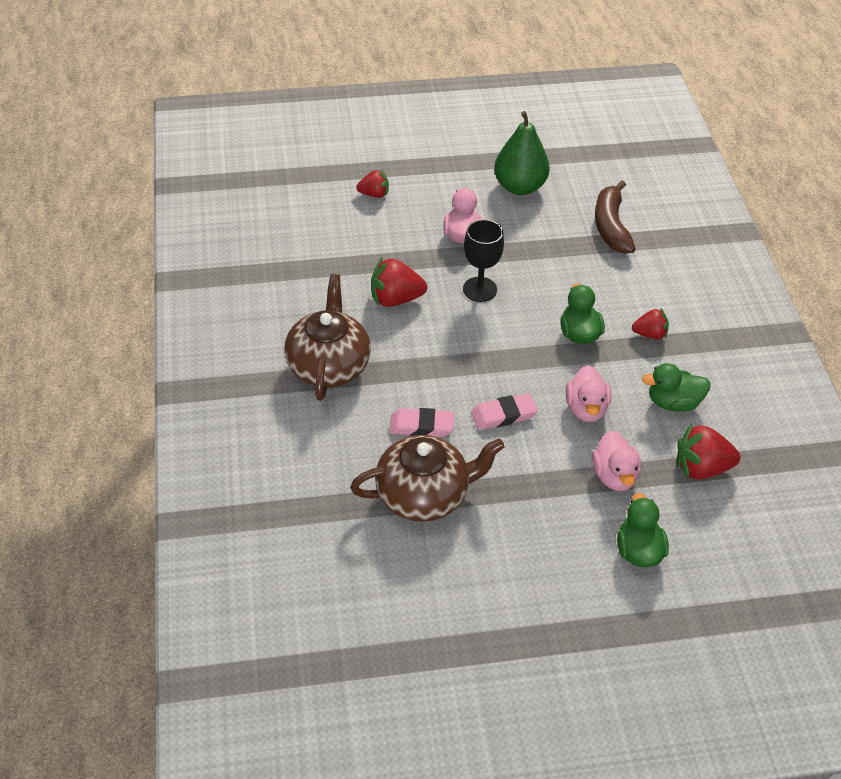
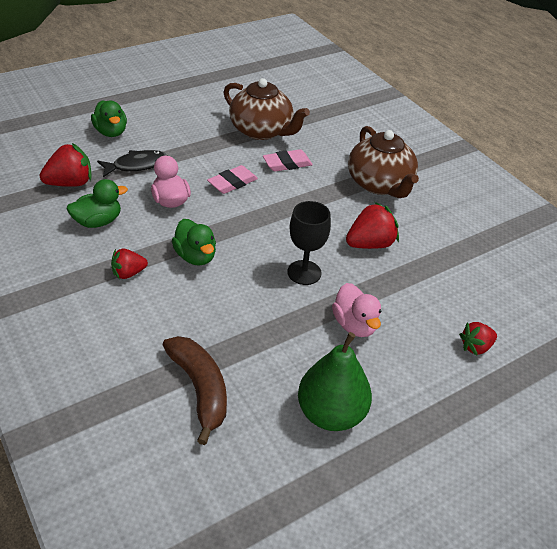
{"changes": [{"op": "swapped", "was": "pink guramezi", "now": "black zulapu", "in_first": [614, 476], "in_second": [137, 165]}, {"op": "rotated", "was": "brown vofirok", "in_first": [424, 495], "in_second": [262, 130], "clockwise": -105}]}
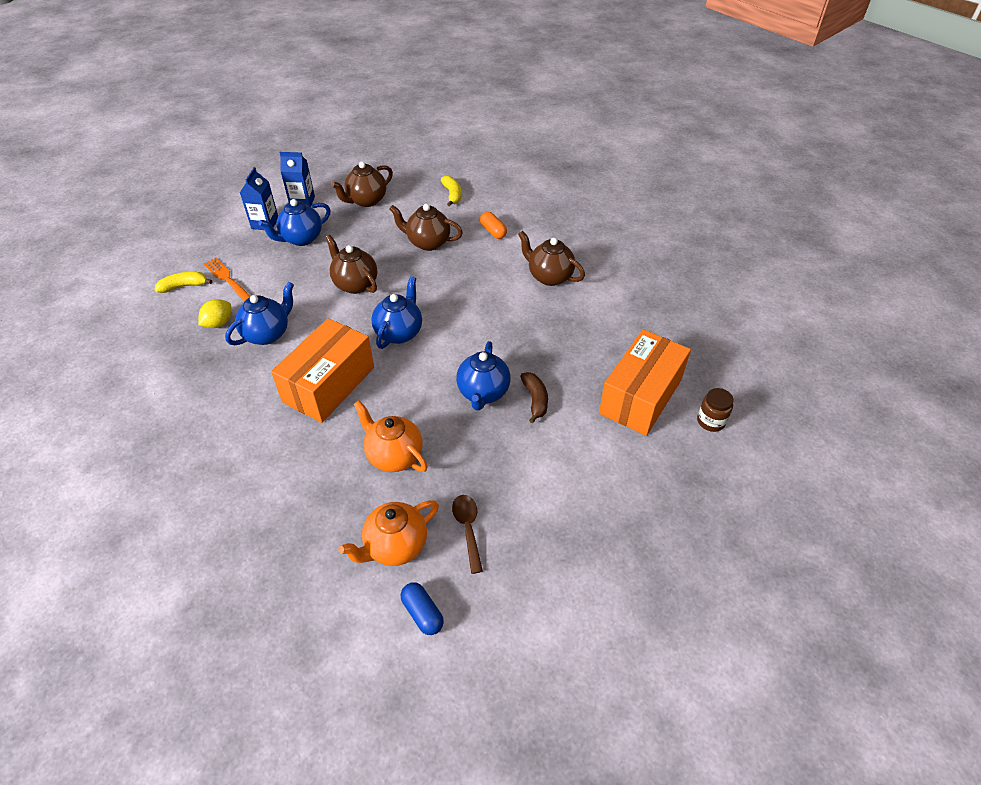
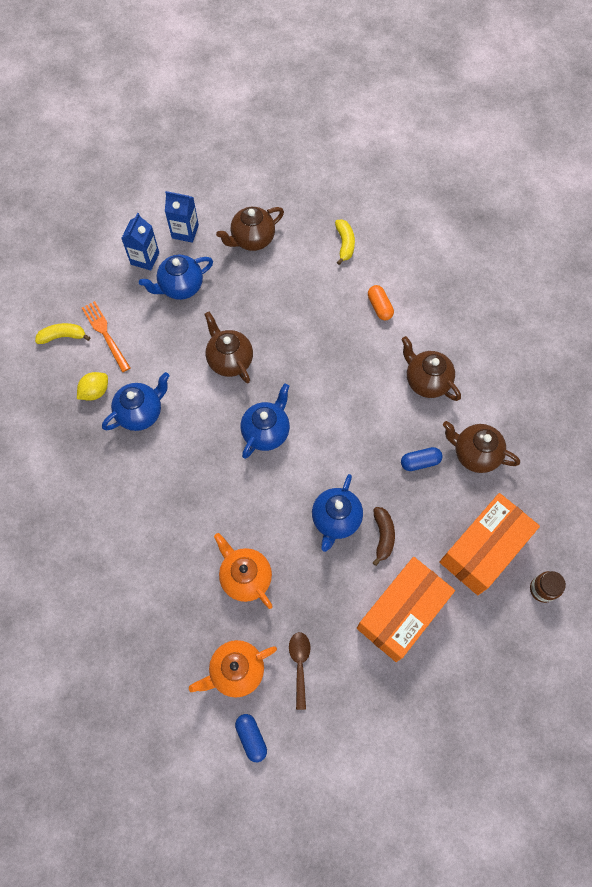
{"changes": [{"op": "shifted", "was": "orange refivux", "in_first": [329, 384], "in_second": [401, 612]}, {"op": "new", "now": "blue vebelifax", "in_second": [420, 462]}, {"op": "shifted", "was": "brown vofirok", "in_first": [428, 243], "in_second": [475, 454]}]}
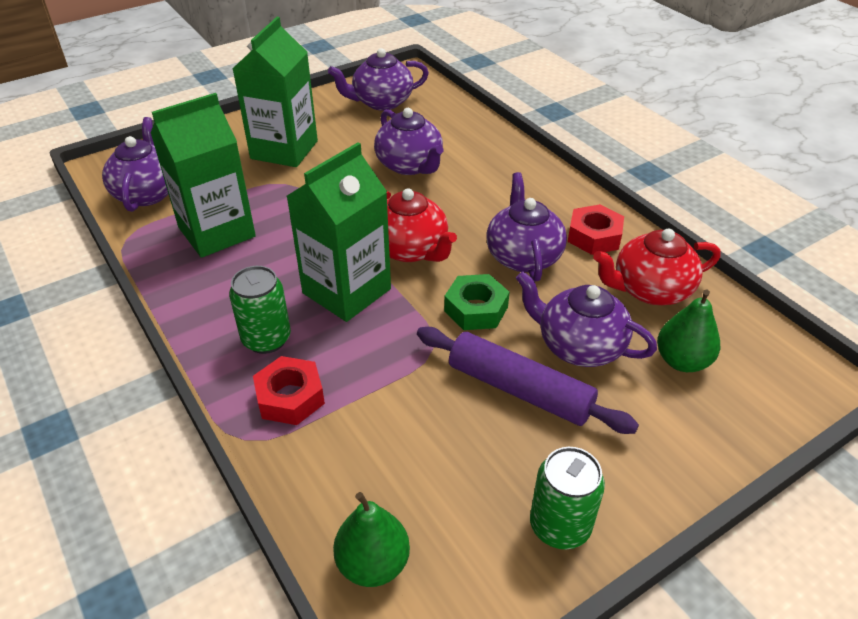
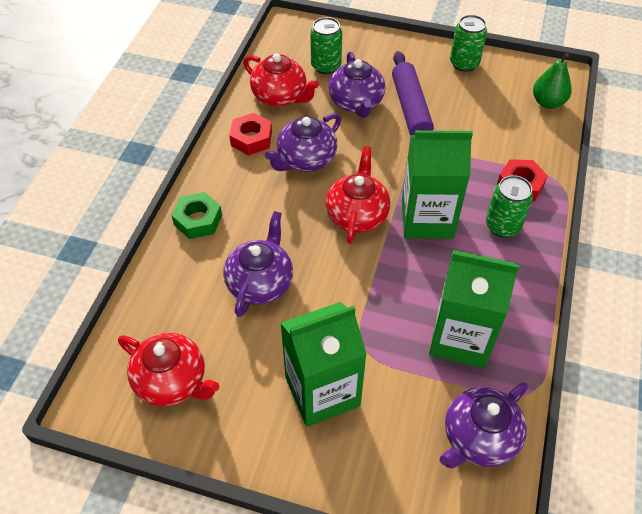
{"changes": [{"op": "repainted", "was": "purple vofirok", "now": "red vofirok", "in_first": [381, 102], "in_second": [172, 381]}, {"op": "shifted", "was": "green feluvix", "in_first": [476, 309], "in_second": [198, 220]}, {"op": "swapped", "was": "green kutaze", "now": "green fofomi", "in_first": [682, 361], "in_second": [326, 66]}]}
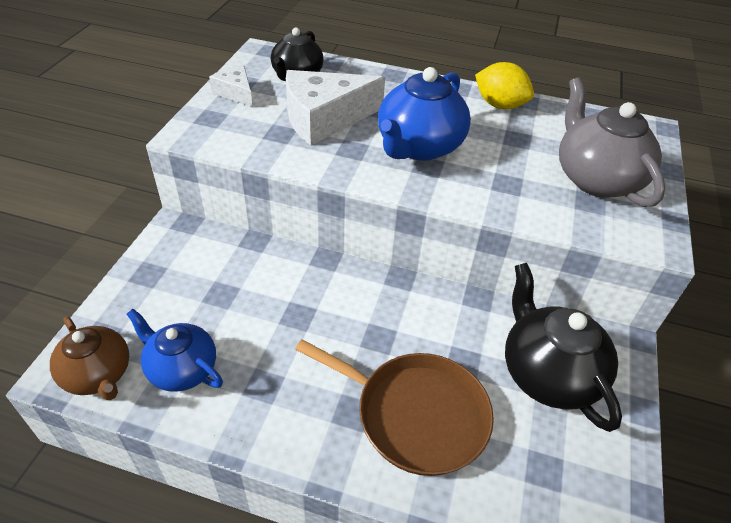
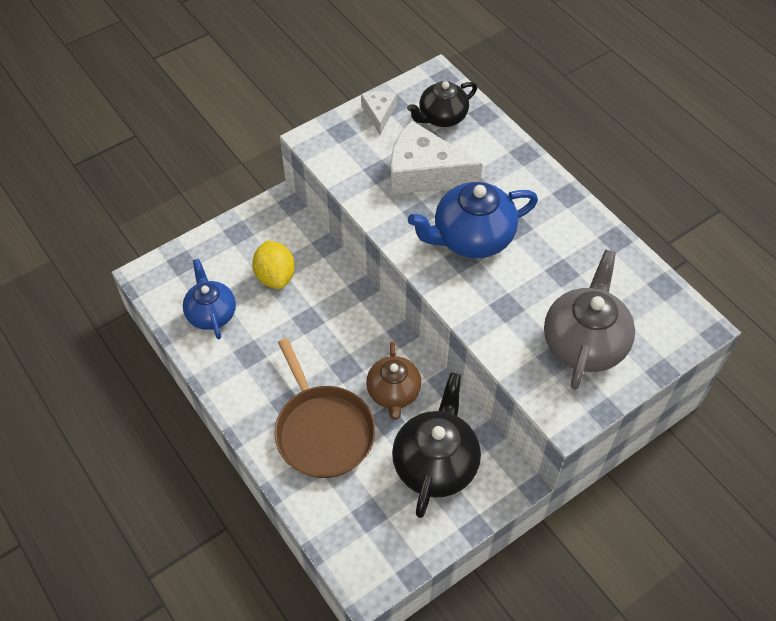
{"changes": [{"op": "shifted", "was": "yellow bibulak", "in_first": [499, 105], "in_second": [275, 276]}, {"op": "shifted", "was": "brown vofirok", "in_first": [98, 375], "in_second": [394, 393]}]}
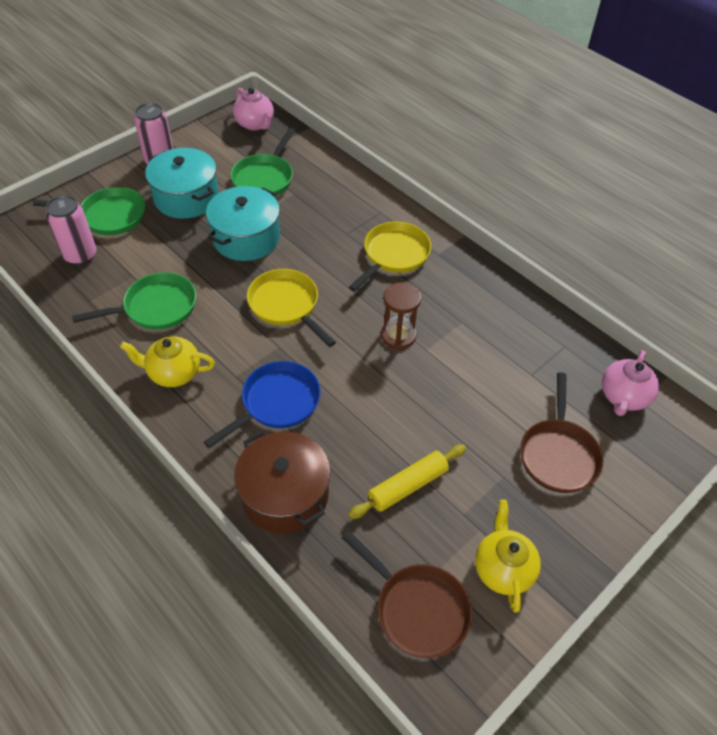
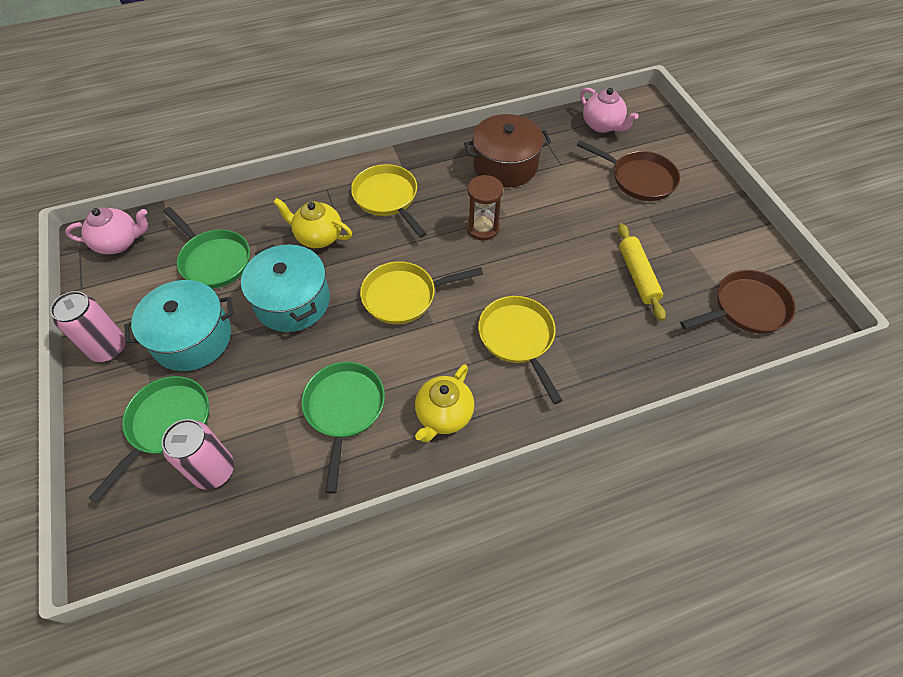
{"changes": [{"op": "shifted", "was": "yellow vofirok", "in_first": [503, 568], "in_second": [318, 237]}, {"op": "shifted", "was": "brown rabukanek", "in_first": [285, 495], "in_second": [505, 165]}, {"op": "repainted", "was": "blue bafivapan", "now": "yellow bafivapan", "in_first": [277, 403], "in_second": [518, 339]}]}
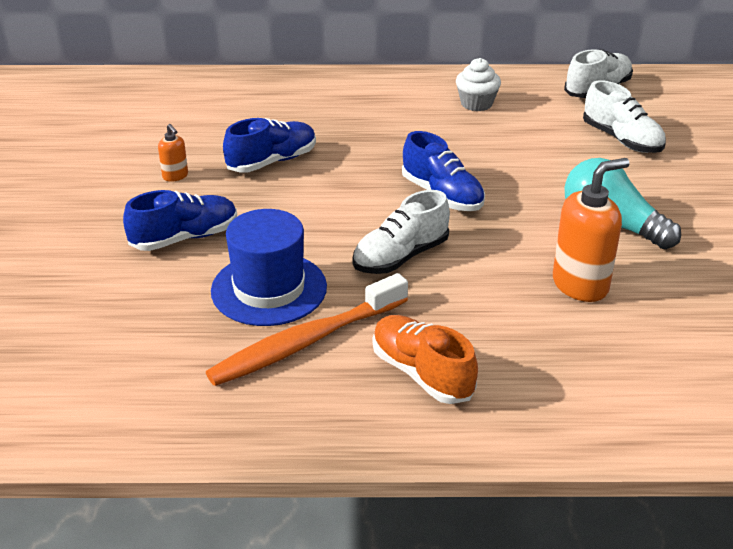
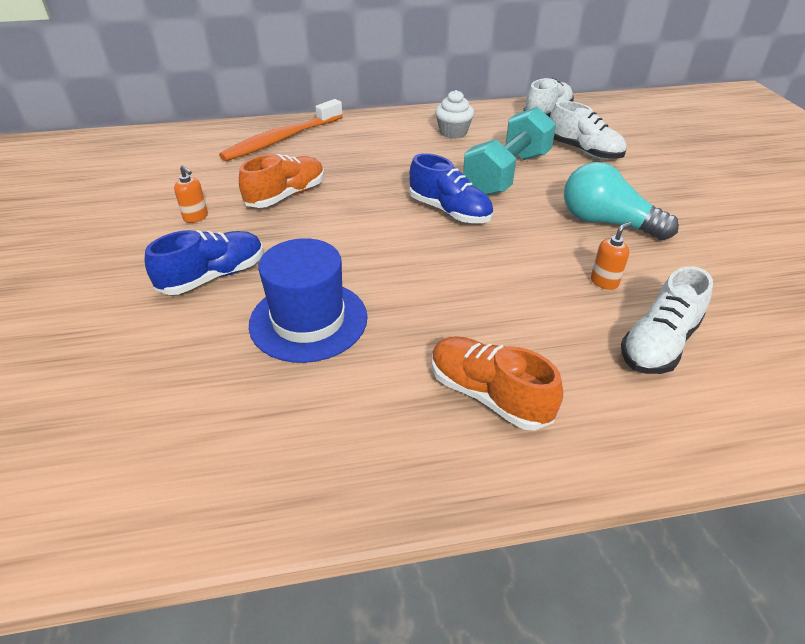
{"changes": [{"op": "shifted", "was": "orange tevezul", "in_first": [305, 342], "in_second": [281, 139]}, {"op": "repainted", "was": "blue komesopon", "now": "orange komesopon", "in_first": [272, 161], "in_second": [286, 196]}, {"op": "new", "now": "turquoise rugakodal", "in_second": [507, 174]}, {"op": "scaled", "was": "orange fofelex", "in_first": [580, 285], "in_second": [604, 282], "ratio": 0.49}, {"op": "shifted", "was": "white komesopon", "in_first": [400, 257], "in_second": [658, 344]}]}
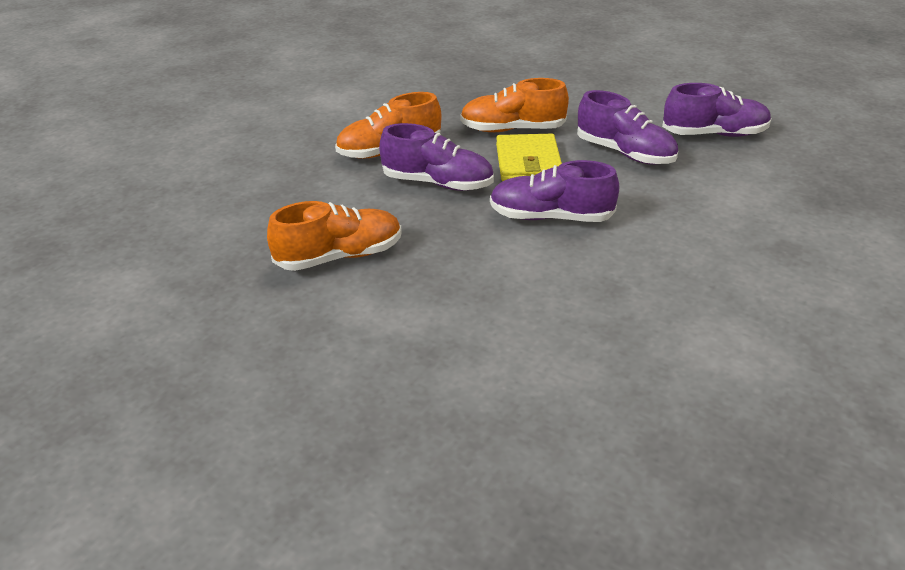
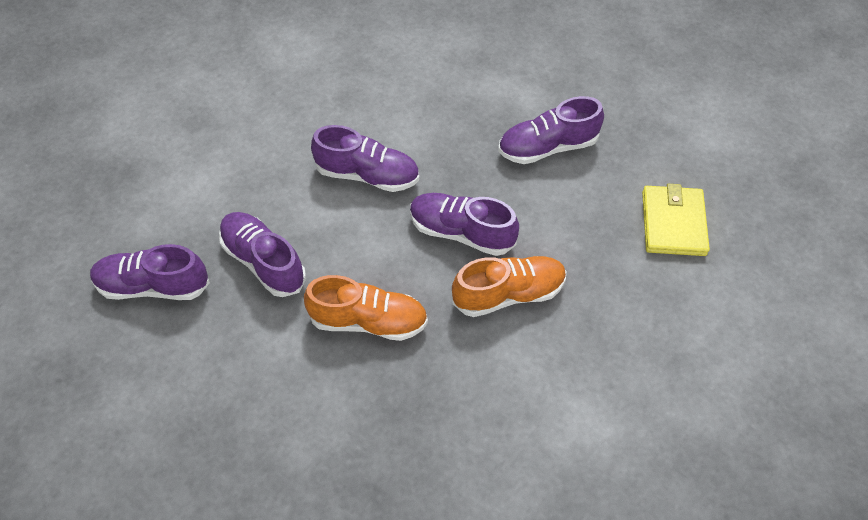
{"changes": [{"op": "repainted", "was": "orange komesopon", "now": "purple komesopon", "in_first": [340, 256], "in_second": [547, 147]}, {"op": "shifted", "was": "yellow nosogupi", "in_first": [528, 162], "in_second": [673, 223]}]}
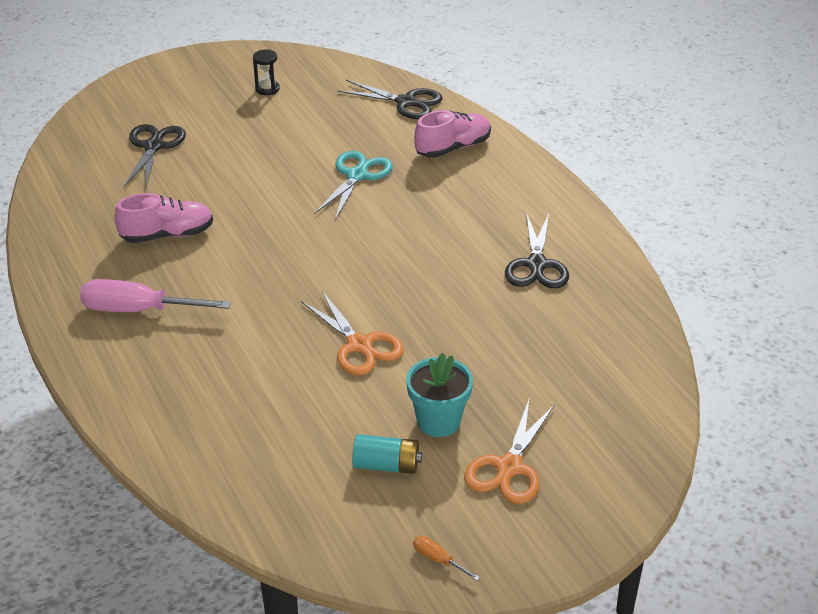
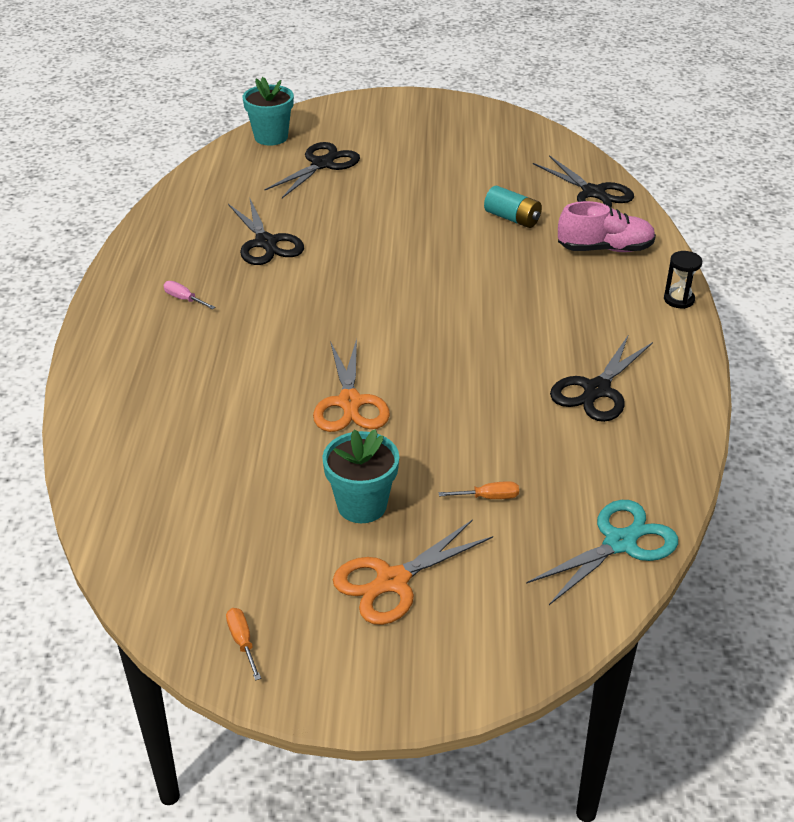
{"changes": [{"op": "scaled", "was": "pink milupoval", "in_first": [138, 310], "in_second": [184, 299], "ratio": 0.43}, {"op": "swapped", "was": "pink komesopon", "now": "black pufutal", "in_first": [167, 235], "in_second": [266, 243]}, {"op": "new", "now": "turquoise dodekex", "in_second": [271, 137]}, {"op": "new", "now": "orange milupoval", "in_second": [488, 497]}, {"op": "shifted", "was": "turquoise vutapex", "in_first": [386, 465], "in_second": [512, 218]}, {"op": "shifted", "was": "turquoise pufutal", "in_first": [357, 175], "in_second": [620, 543]}, {"op": "shifted", "was": "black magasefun", "in_first": [267, 89], "in_second": [679, 300]}]}
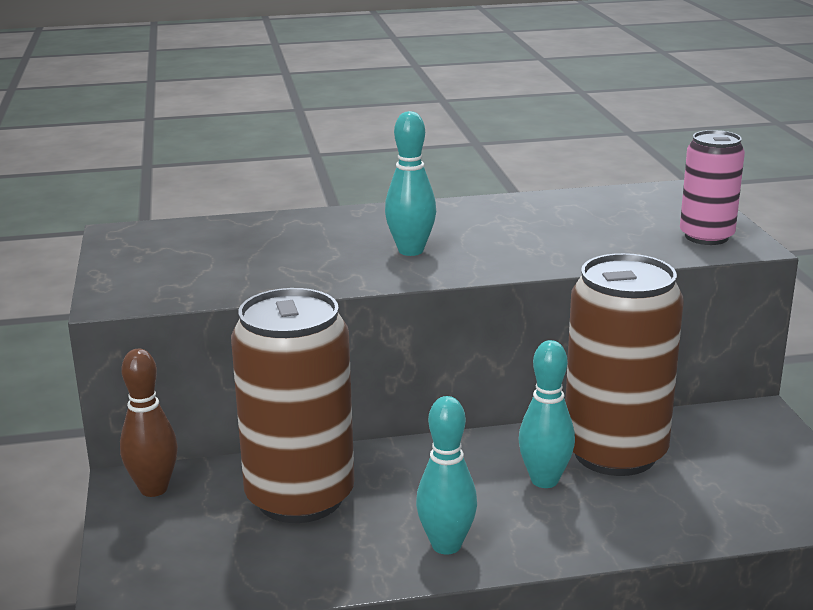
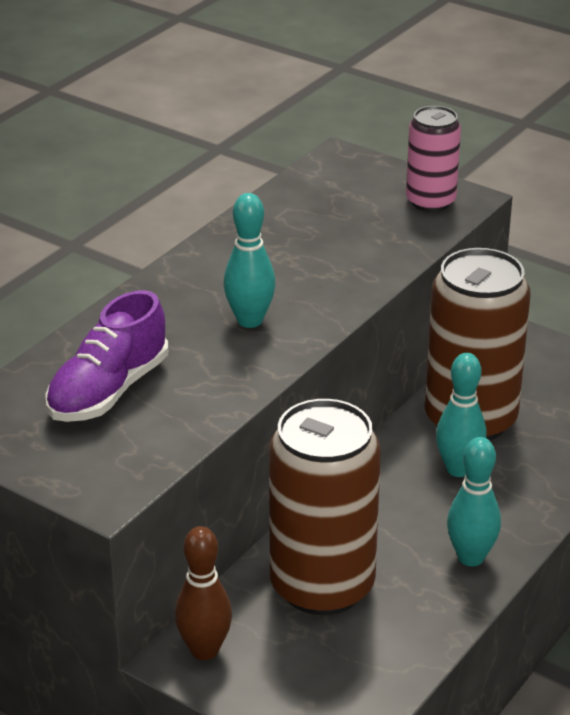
{"changes": [{"op": "new", "now": "purple komesopon", "in_second": [108, 391]}]}
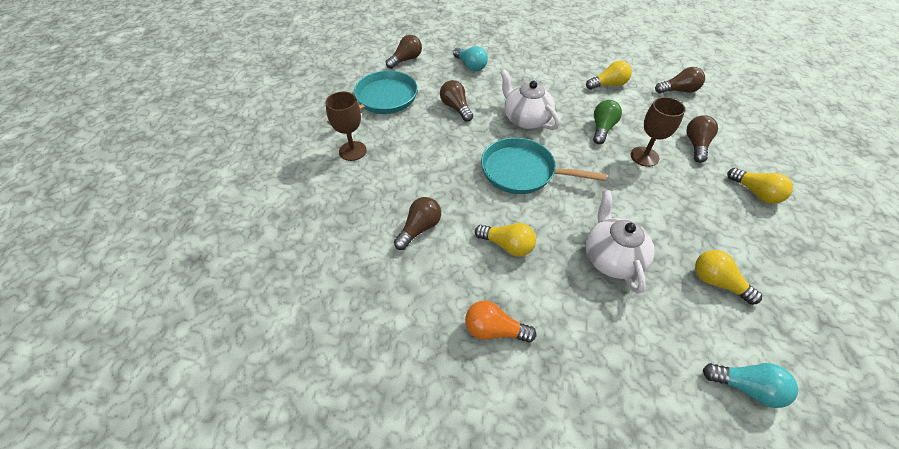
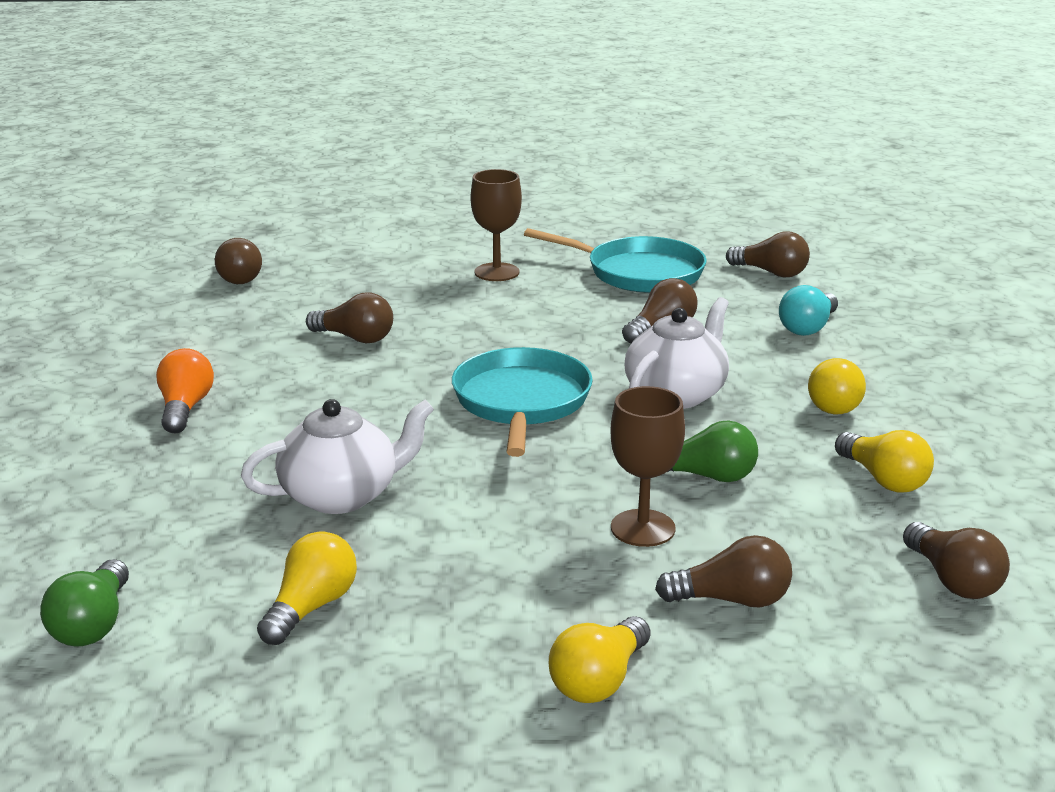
{"changes": [{"op": "repainted", "was": "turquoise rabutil", "now": "green rabutil", "in_first": [746, 387], "in_second": [93, 624]}, {"op": "new", "now": "brown rabutil", "in_second": [237, 277]}, {"op": "shifted", "was": "yellow rabutil", "in_first": [507, 245], "in_second": [833, 403]}]}
